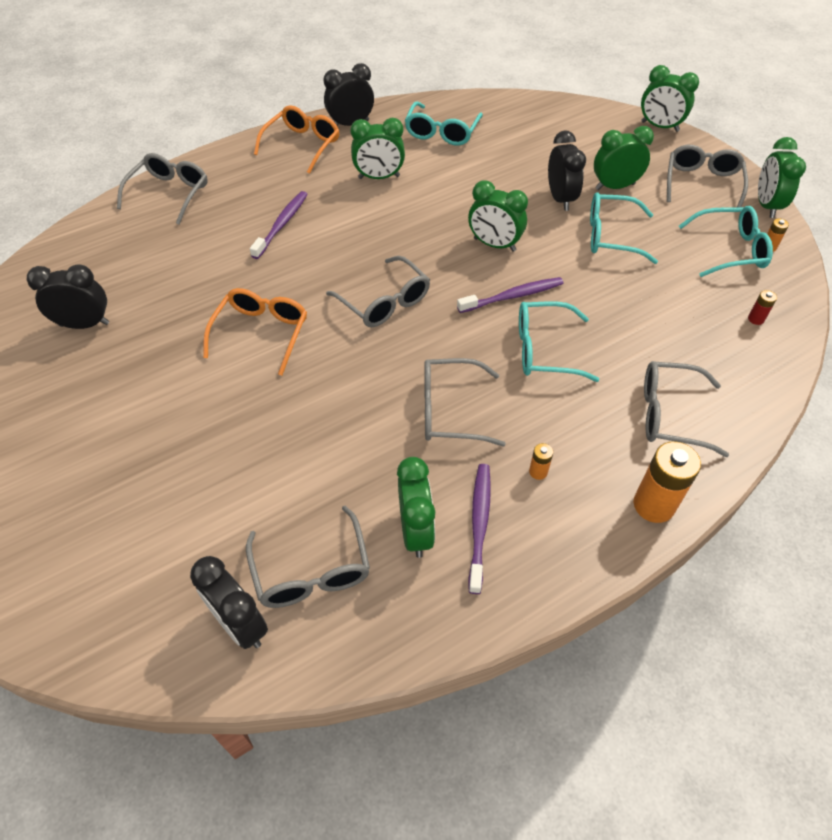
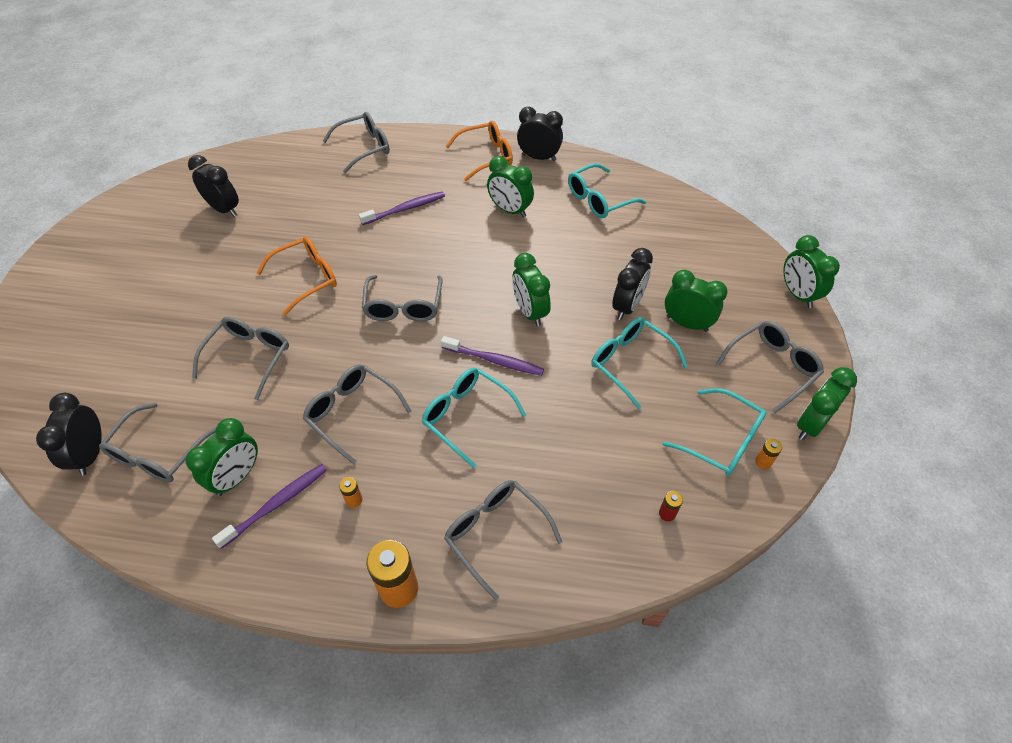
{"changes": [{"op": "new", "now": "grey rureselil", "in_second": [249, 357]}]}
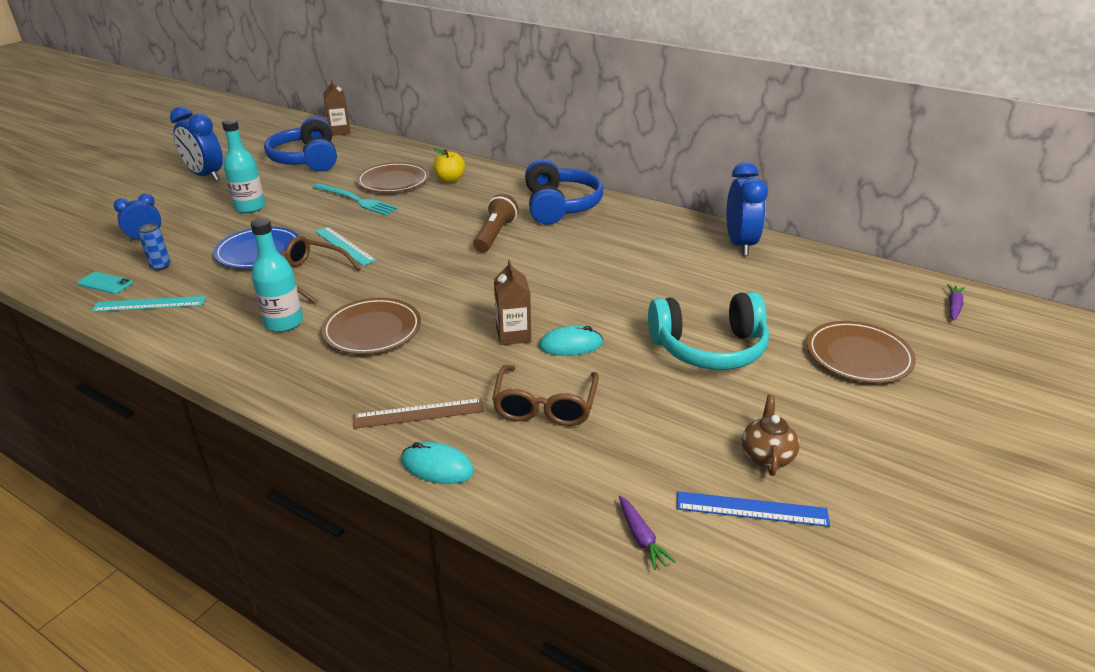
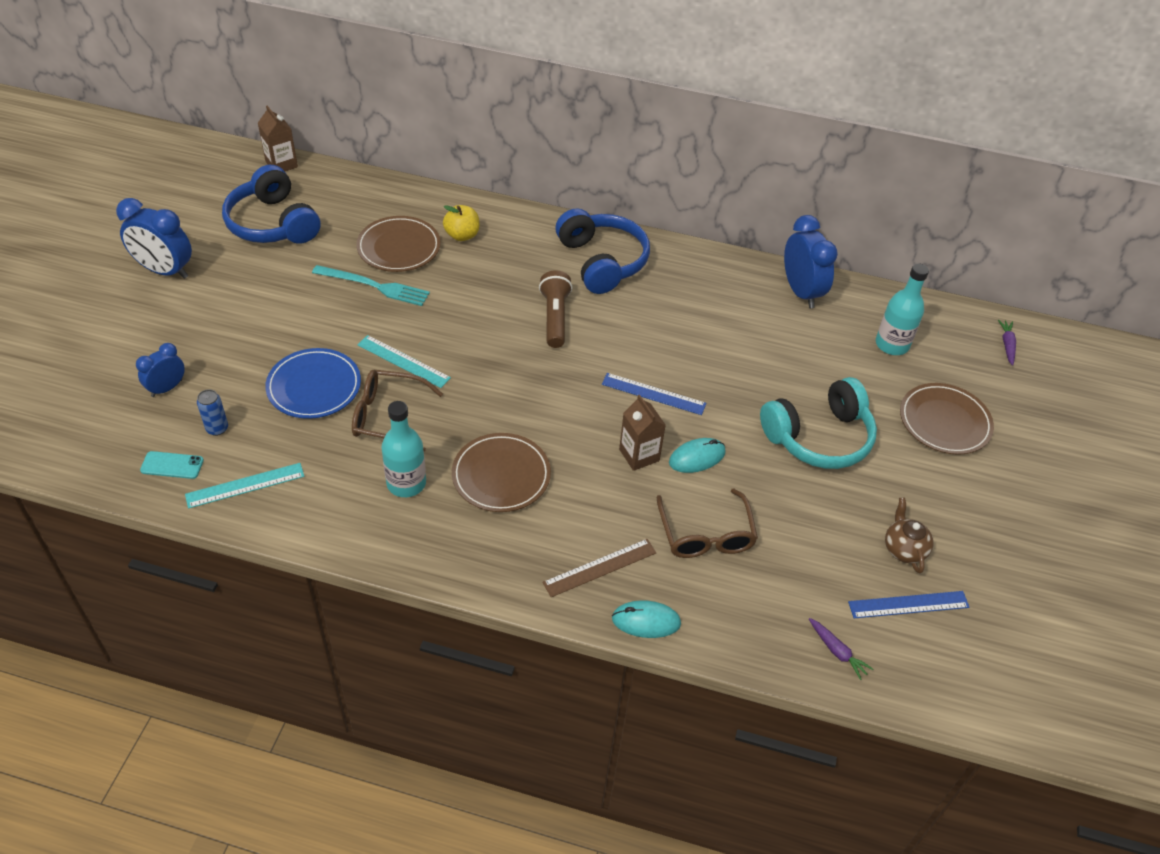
{"changes": [{"op": "new", "now": "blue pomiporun", "in_second": [653, 394]}, {"op": "shifted", "was": "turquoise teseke", "in_first": [250, 207], "in_second": [892, 344]}]}
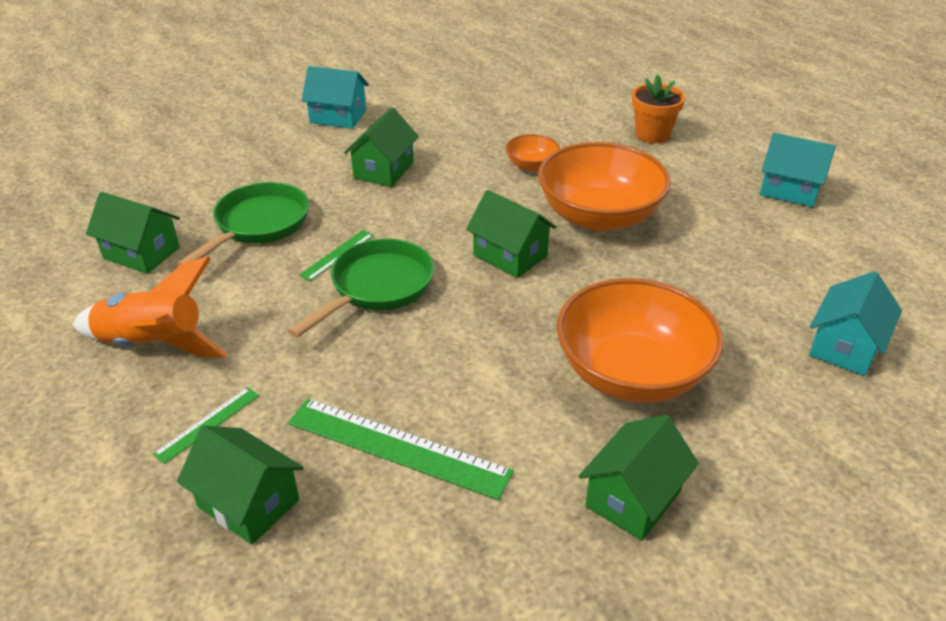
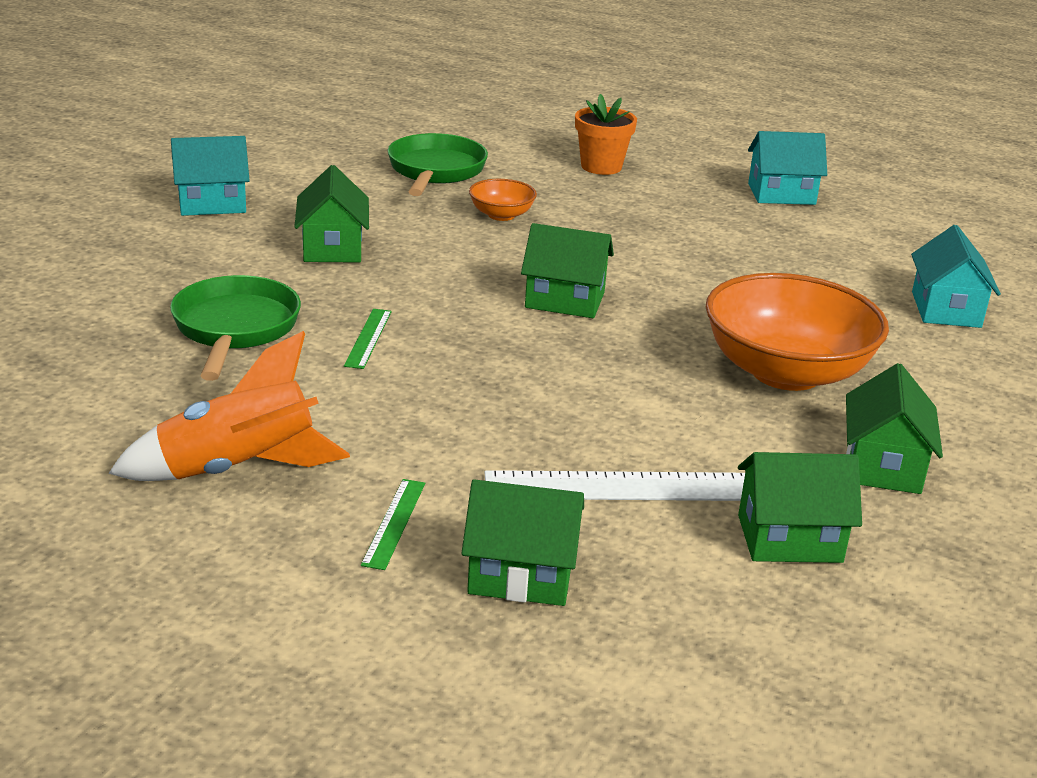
{"changes": [{"op": "shifted", "was": "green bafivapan", "in_first": [377, 288], "in_second": [435, 171]}, {"op": "repainted", "was": "green pomiporun", "now": "white pomiporun", "in_first": [397, 447], "in_second": [625, 487]}, {"op": "shifted", "was": "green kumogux", "in_first": [141, 253], "in_second": [789, 539]}, {"op": "gone", "was": "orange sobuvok", "in_first": [599, 216]}]}
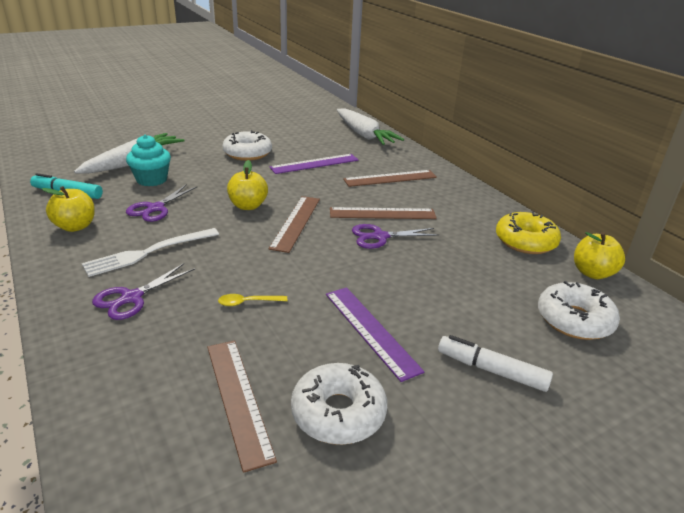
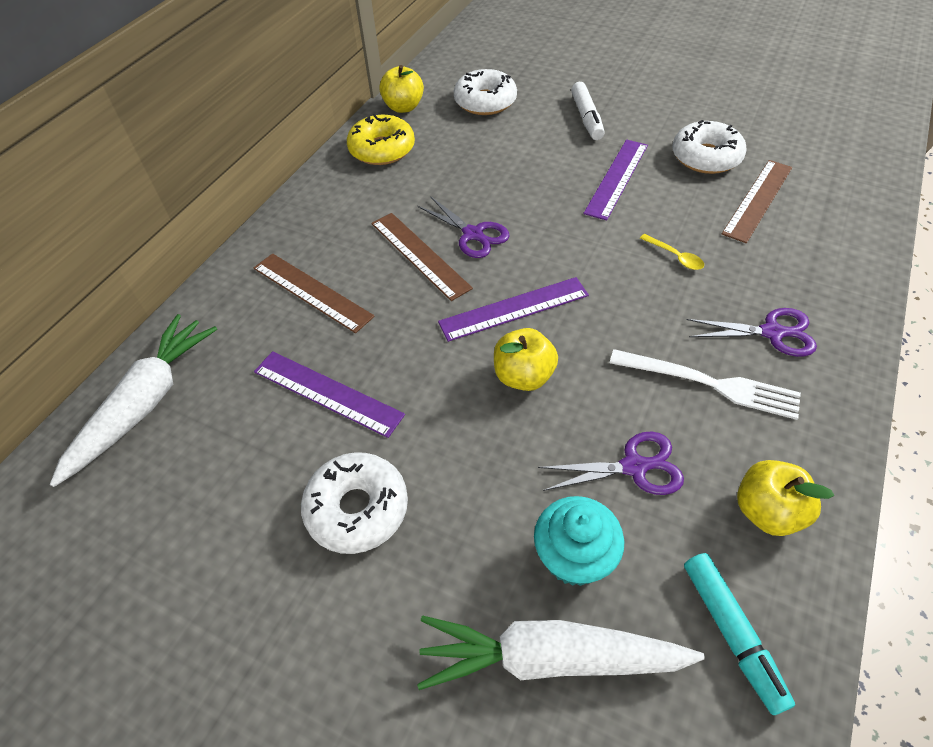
{"changes": [{"op": "repainted", "was": "brown pomiporun", "now": "purple pomiporun", "in_first": [296, 222], "in_second": [514, 308]}]}
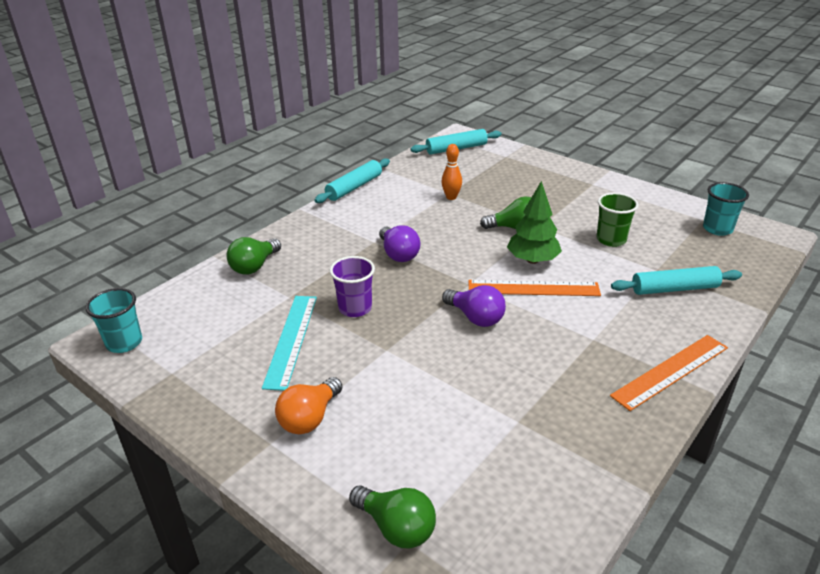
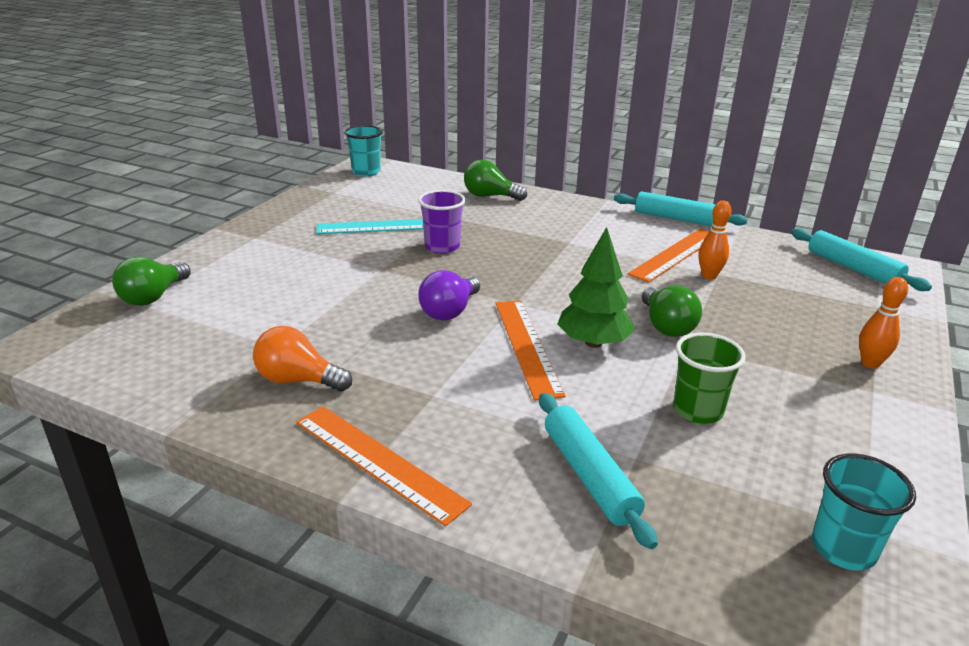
{"changes": [{"op": "shifted", "was": "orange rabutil", "in_first": [310, 418], "in_second": [298, 380]}, {"op": "new", "now": "orange pomiporun", "in_second": [675, 254]}, {"op": "new", "now": "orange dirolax", "in_second": [870, 363]}, {"op": "gone", "was": "purple rabutil", "in_first": [398, 254]}]}
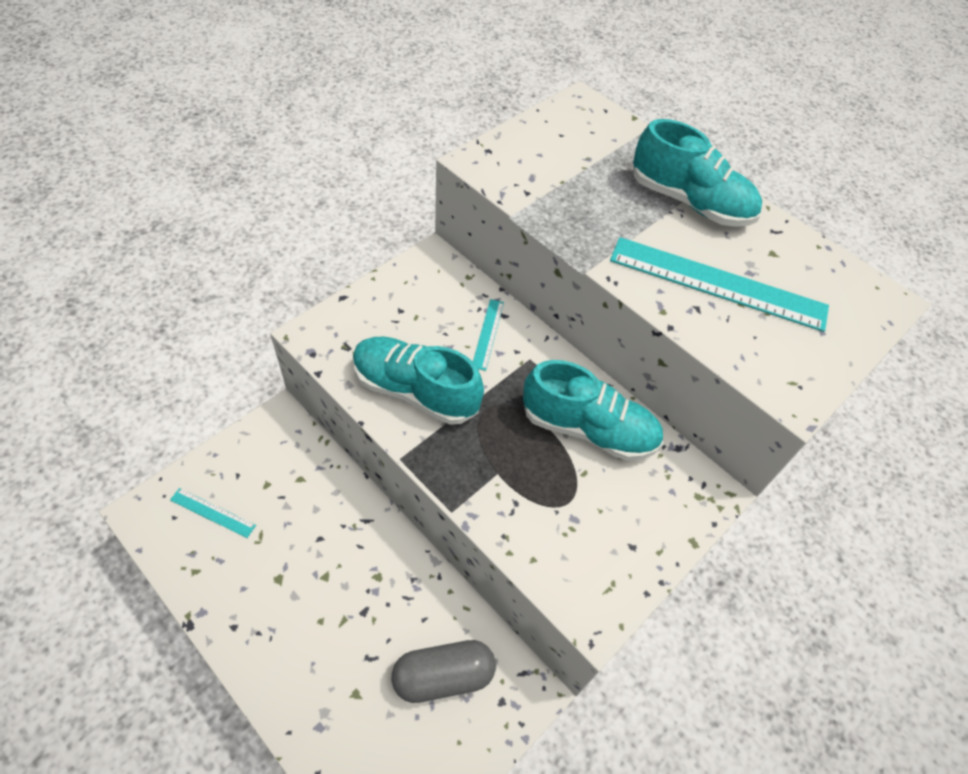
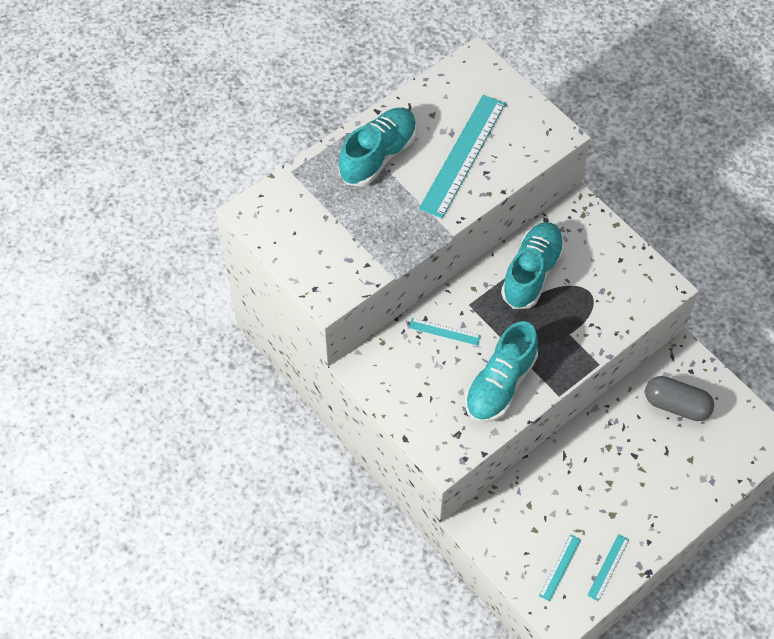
{"changes": [{"op": "new", "now": "turquoise pomiporun", "in_second": [608, 567]}, {"op": "rotated", "was": "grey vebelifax", "in_first": [443, 676], "in_second": [676, 405], "clockwise": -60}]}
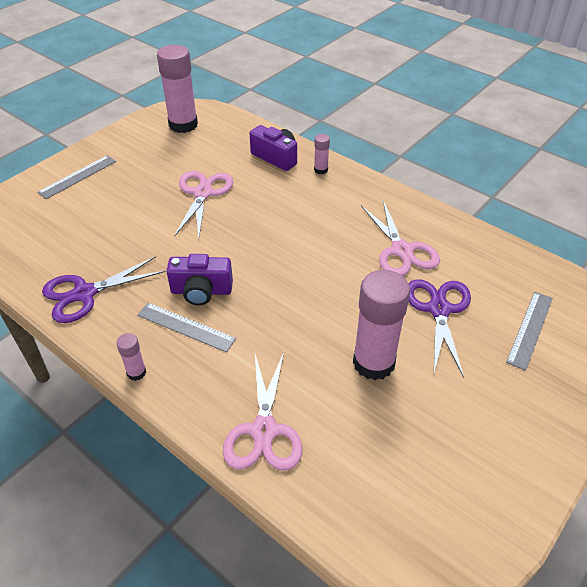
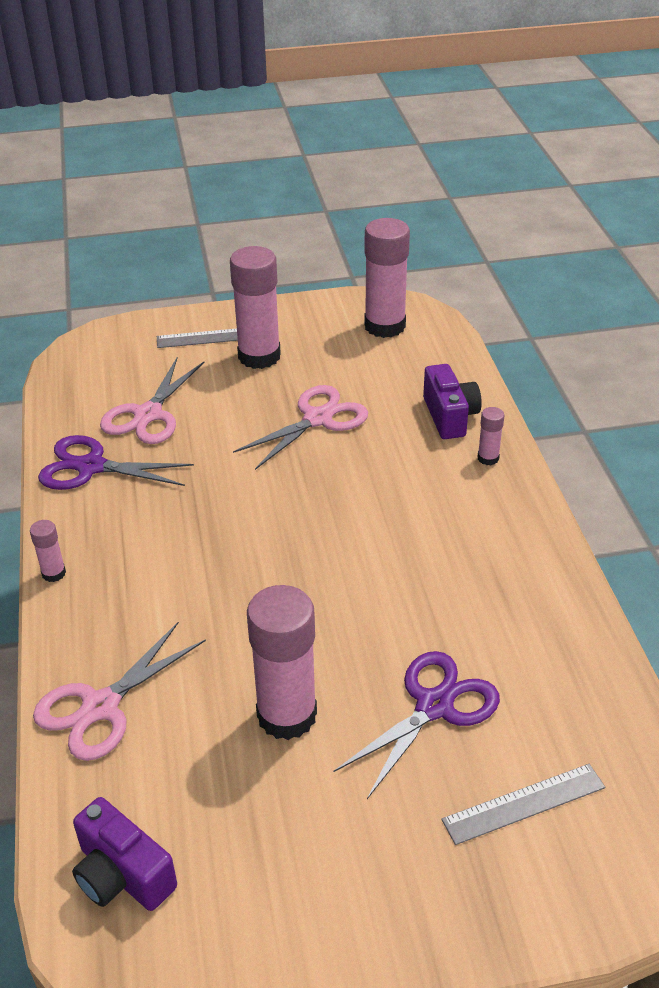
{"changes": [{"op": "shifted", "was": "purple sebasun", "in_first": [201, 291], "in_second": [122, 875]}, {"op": "shifted", "was": "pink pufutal", "in_first": [401, 250], "in_second": [148, 415]}, {"op": "new", "now": "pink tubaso", "in_second": [259, 356]}, {"op": "gone", "was": "grey pomiporun", "in_first": [185, 327]}]}
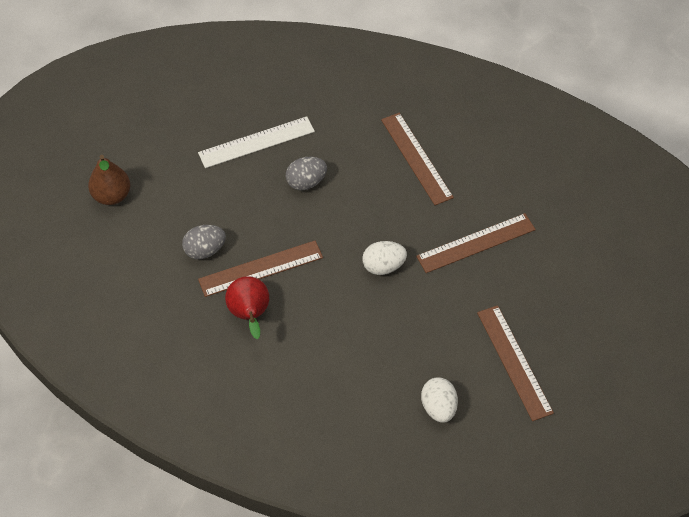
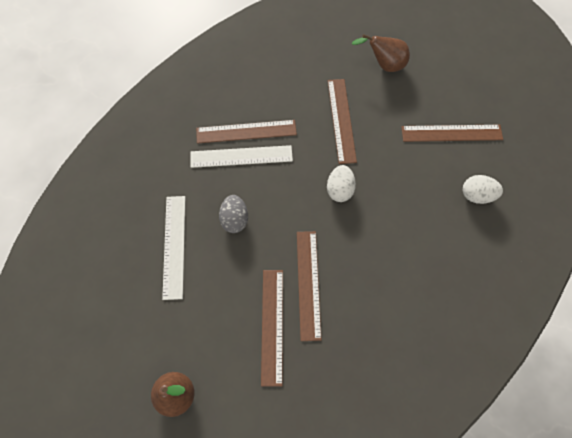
{"changes": [{"op": "new", "now": "white pomiporun", "in_second": [241, 156]}, {"op": "swapped", "was": "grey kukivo", "now": "brown pomiporun", "in_first": [205, 250], "in_second": [272, 325]}, {"op": "new", "now": "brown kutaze", "in_second": [384, 65]}, {"op": "gone", "was": "red kutaze", "in_first": [250, 315]}]}
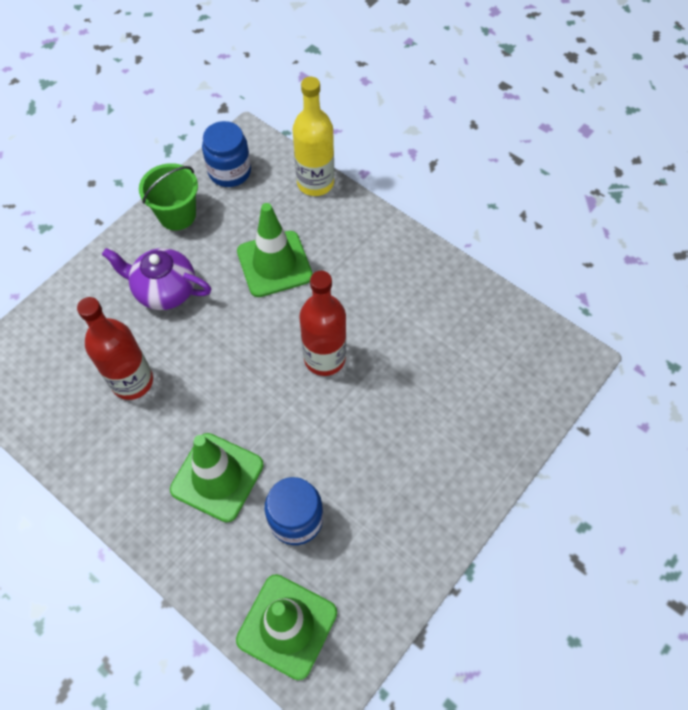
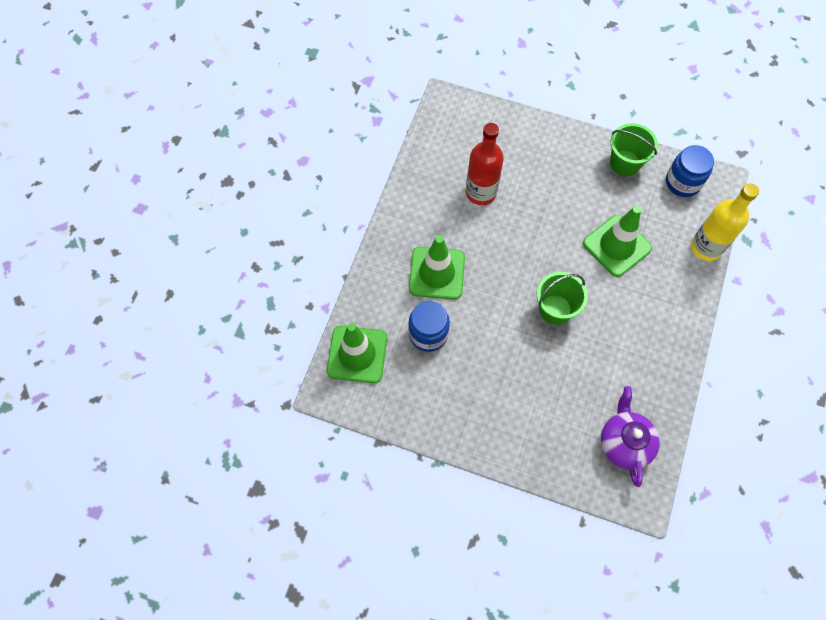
{"changes": [{"op": "swapped", "was": "red teseke", "now": "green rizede", "in_first": [324, 358], "in_second": [555, 309]}, {"op": "shifted", "was": "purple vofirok", "in_first": [165, 290], "in_second": [624, 443]}]}
